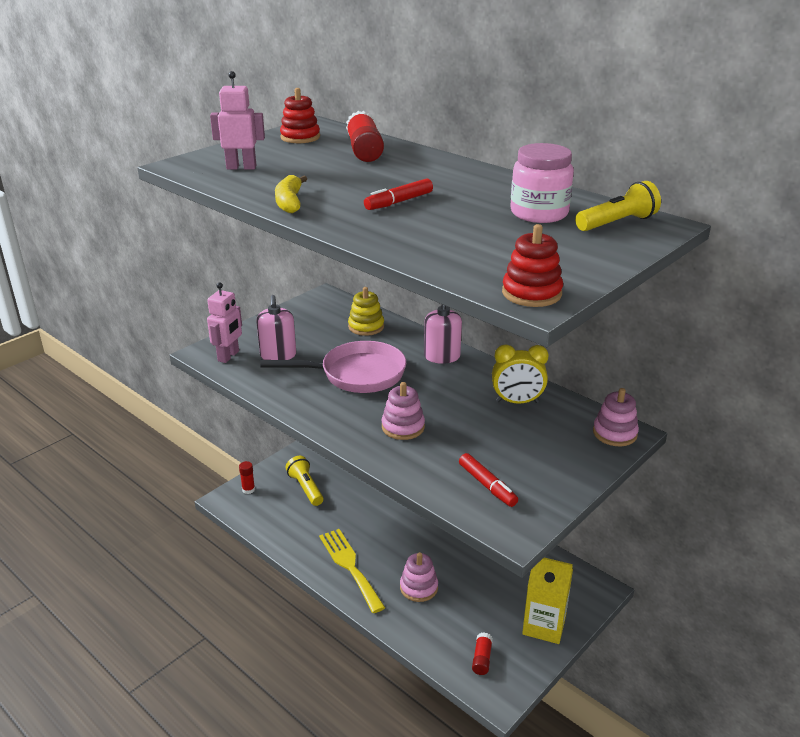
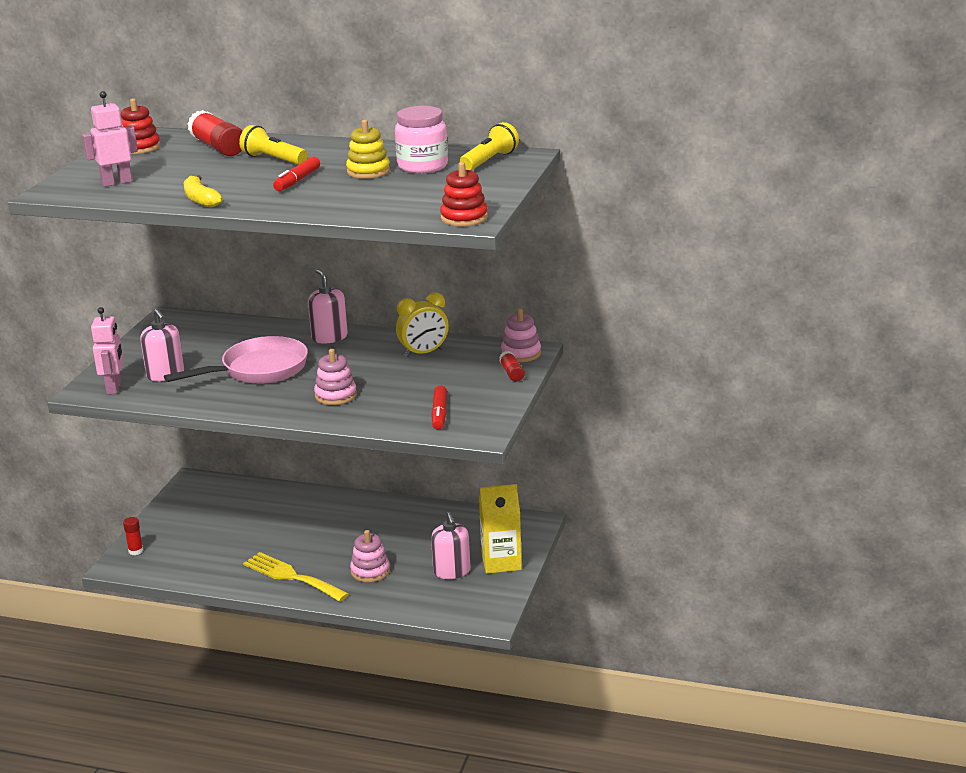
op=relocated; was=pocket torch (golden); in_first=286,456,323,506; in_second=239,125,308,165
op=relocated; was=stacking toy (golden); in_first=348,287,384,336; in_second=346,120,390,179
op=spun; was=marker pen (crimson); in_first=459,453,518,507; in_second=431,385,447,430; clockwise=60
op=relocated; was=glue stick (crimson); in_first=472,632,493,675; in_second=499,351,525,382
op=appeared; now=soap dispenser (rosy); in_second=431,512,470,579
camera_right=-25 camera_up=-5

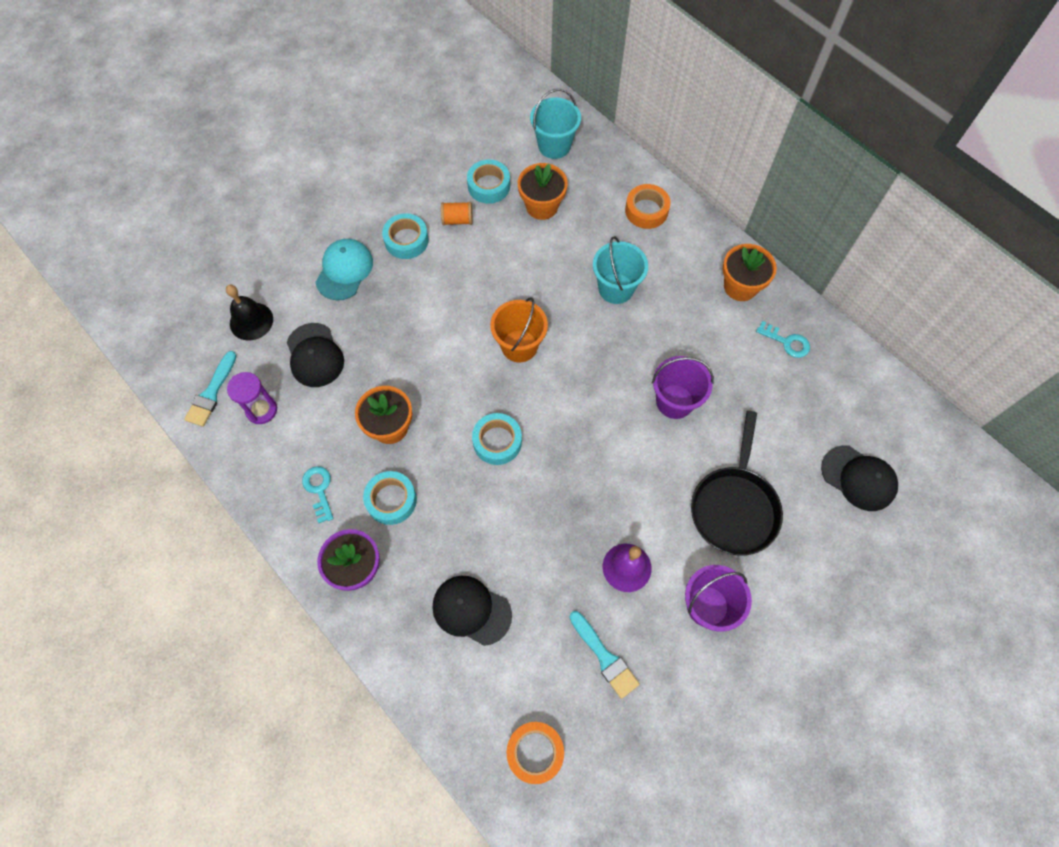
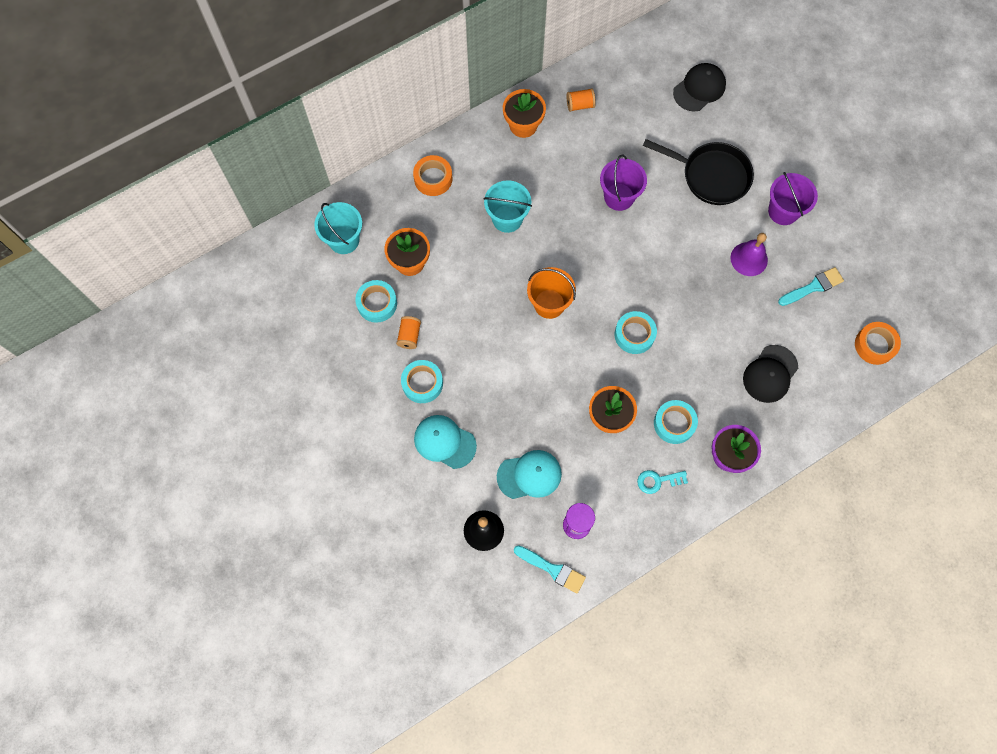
op=colour; was=cap (ebony); now=cap (aqua); in_first=287,323,344,387; in_second=497,450,562,499
op=exchanged; was=door key (aqua); now=bobbin (orange-coloured); in_first=756,321,810,358; in_second=567,88,596,112
camera_right=-80 camera_up=5

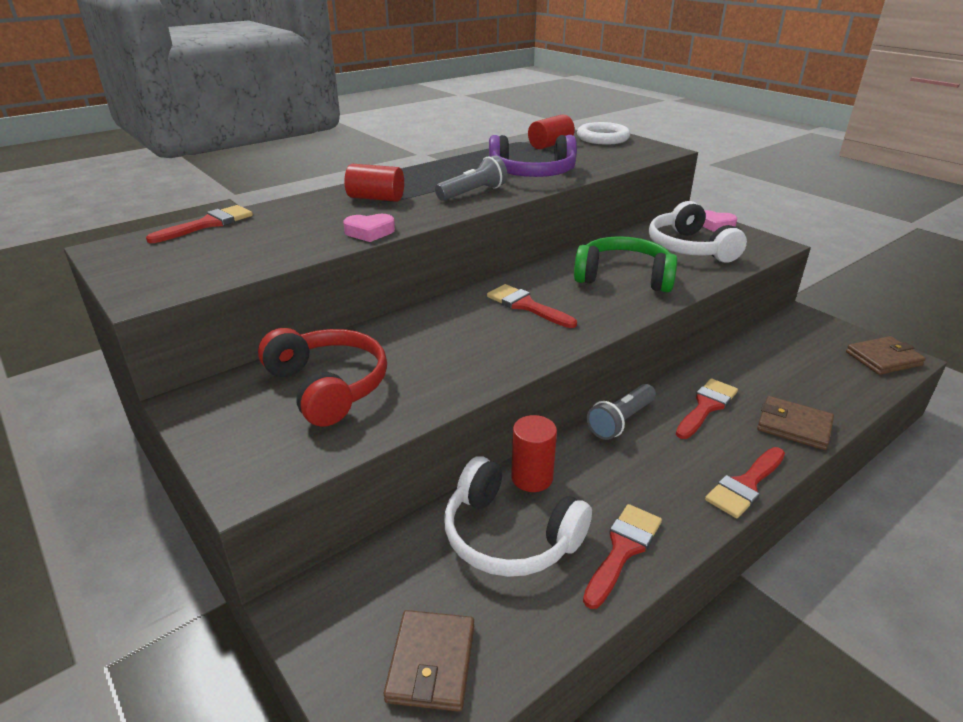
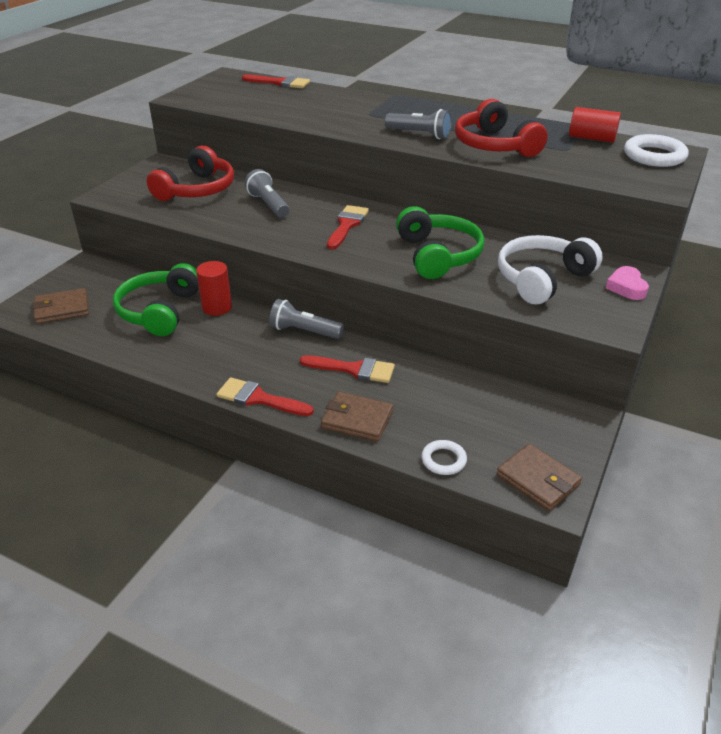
op=missing; was=heart shape (rosy); in_first=343,214,395,242
op=missing; was=cylinder (crimson); in_first=344,164,404,202
op=colour; was=over-ear headphones (pure white); now=over-ear headphones (green); in_first=444,456,592,577; in_second=113,263,199,336
op=colour; was=over-ear headphones (violet); now=over-ear headphones (crimson); in_first=489,135,577,177; in_second=455,99,548,157
op=missing; was=brush (crimson); in_first=583,504,662,609
op=spun; was=card wallet (dark brown); in_first=757,396,834,450; in_second=321,392,393,442; clockwise=-75
op=appeared; now=pocket torch (gray); in_second=245,169,289,218
op=appeared; now=hoop (pure white); in_second=421,440,467,475
camera_right=65 camera_up=5

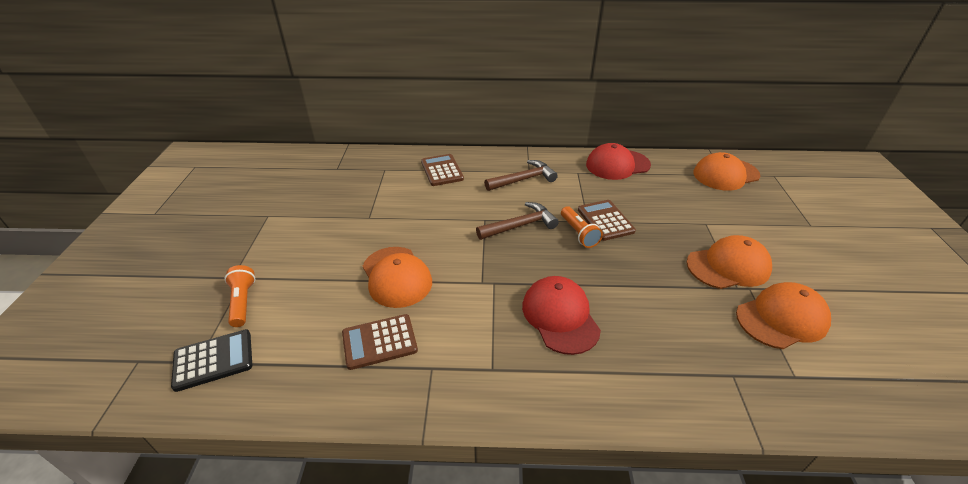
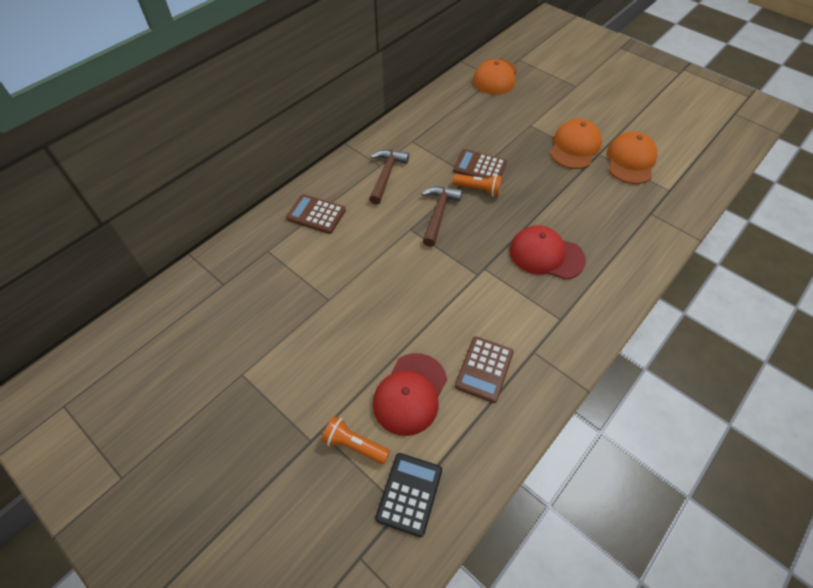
op=missing; was=cap (orange-coloured); in_first=363,247,432,308
op=relocated; was=cap (crimson); in_first=586,143,651,180; in_second=373,353,447,436
camera_right=-50 camera_up=15

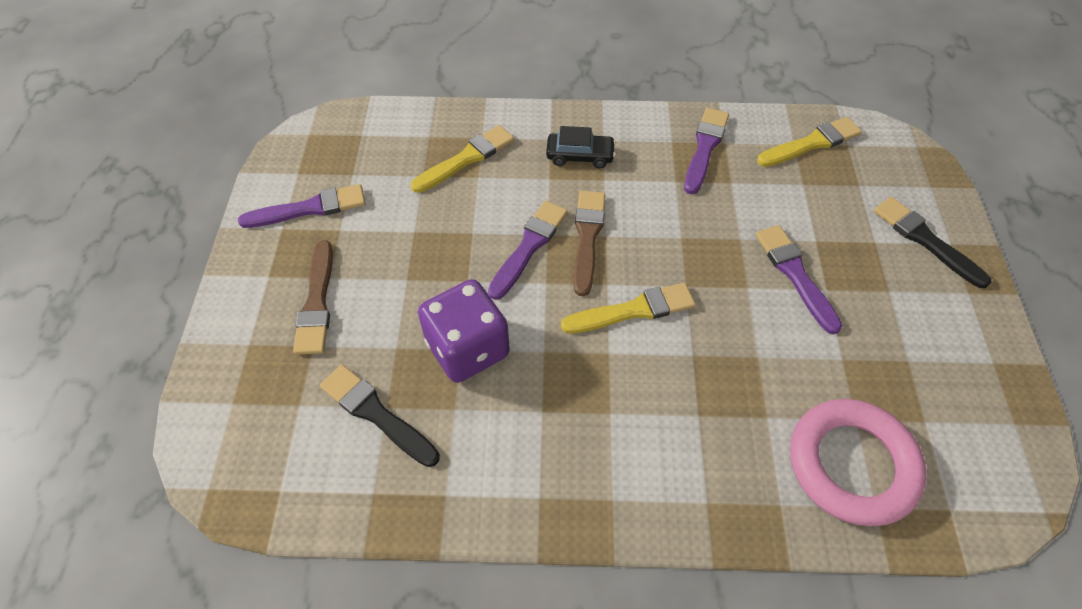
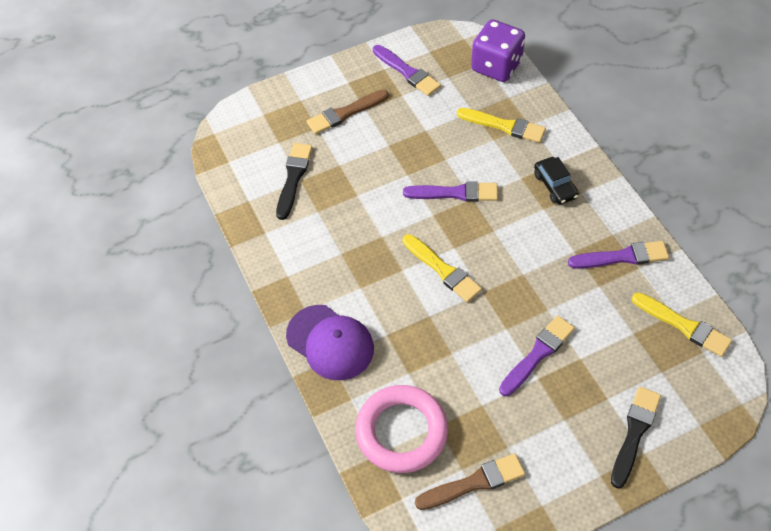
op=relocated; was=die (violet); in_first=418,279,510,383; in_second=471,20,525,82
op=relocated; was=brush (dark brown); in_first=573,191,606,296; in_second=415,454,525,510
op=appeared; now=cap (violet); in_second=286,305,374,380
camera_right=65 camera_up=0

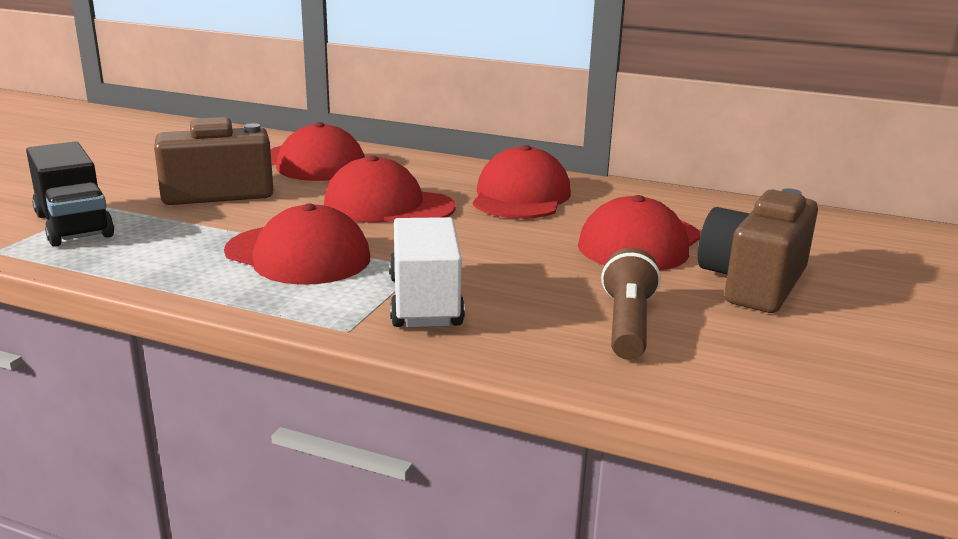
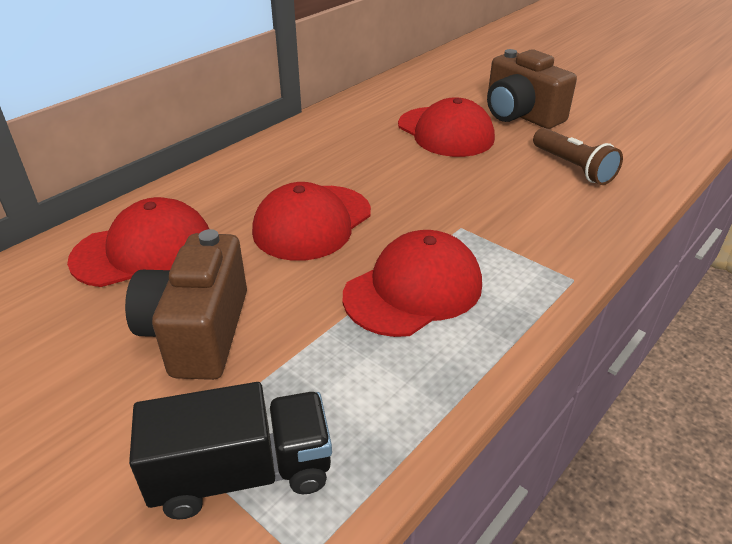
op=missing; was=toy truck (pure white); in_first=389,217,465,328
op=missing; was=cap (crimson); in_first=473,145,571,219
op=spun; was=pocket torch (dark brown); in_first=601,248,661,360; in_second=533,128,623,185; clockwise=-150
camera_right=-70 camera_up=15

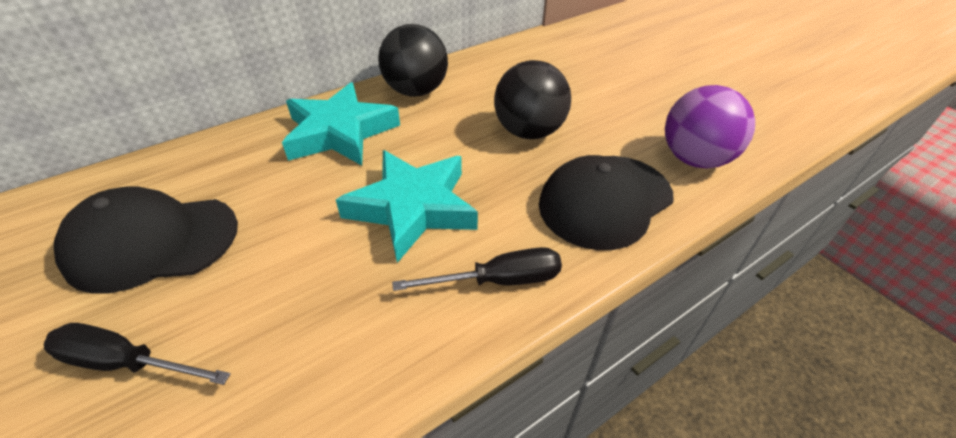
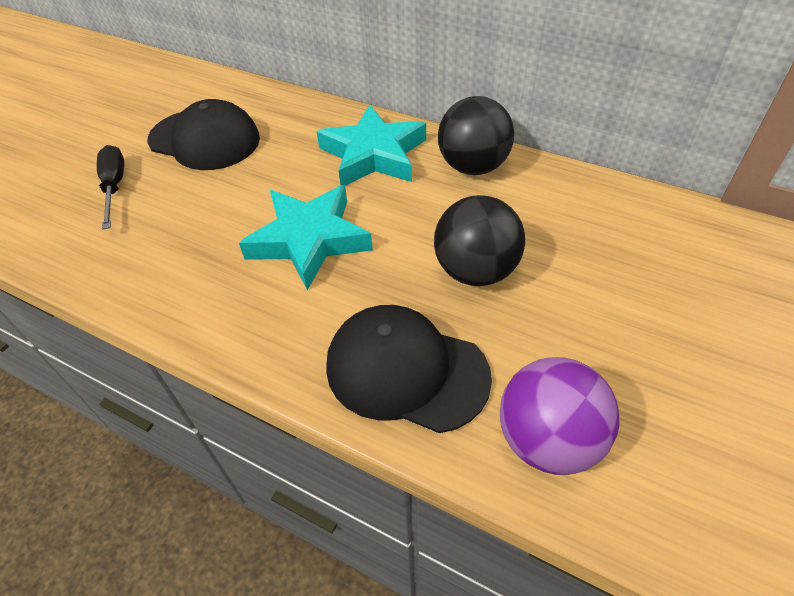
op=spun; was=cap (ebony); in_first=54,186,238,294; in_second=148,99,260,170; clockwise=150
op=missing; was=screwdriver (ebony); in_first=392,247,562,291
camera_right=65 camera_up=5

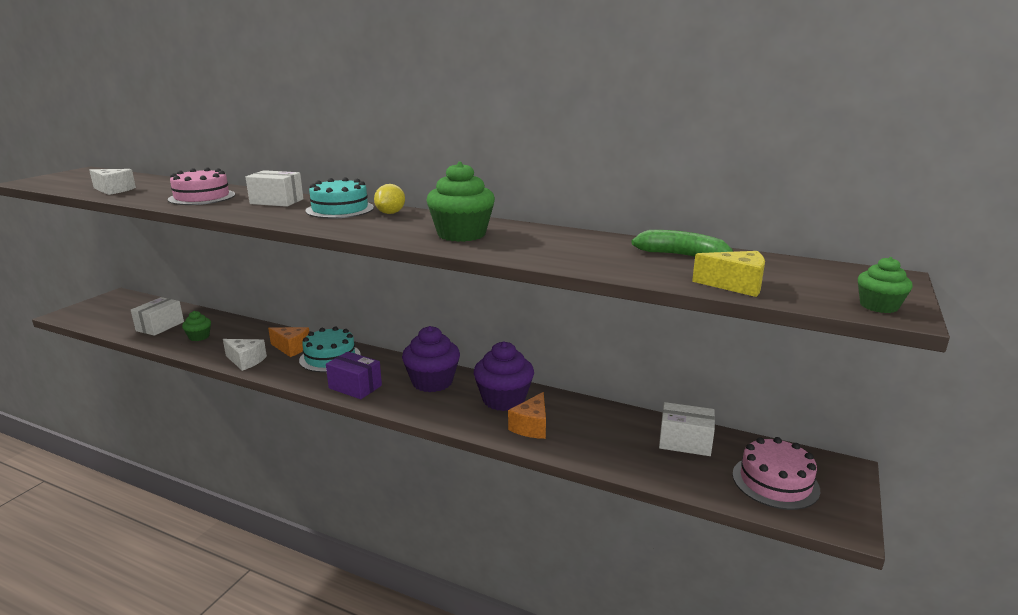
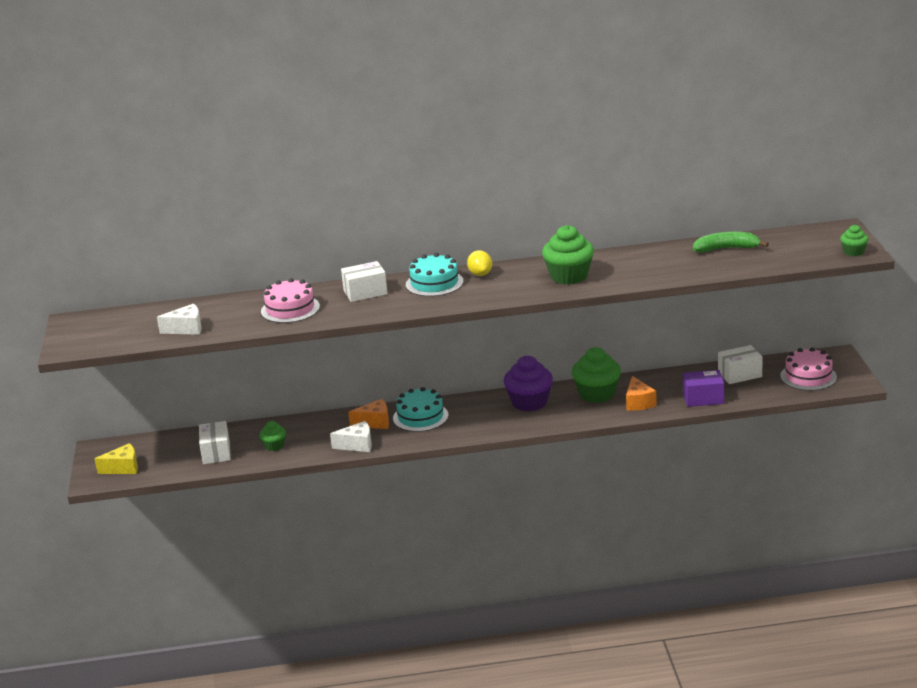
op=relocated; was=parcel (violet); in_first=326,351,382,399; in_second=683,370,724,407
op=colour; was=muffin (violet); now=muffin (green); in_first=474,341,534,411; in_second=572,347,621,403
op=relocated; was=cheese (golden); in_first=692,251,765,297; in_second=95,443,138,474
camera_right=-30 camera_up=5

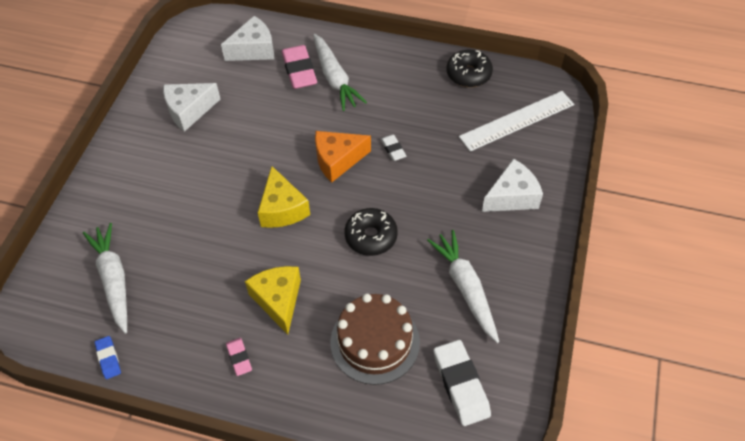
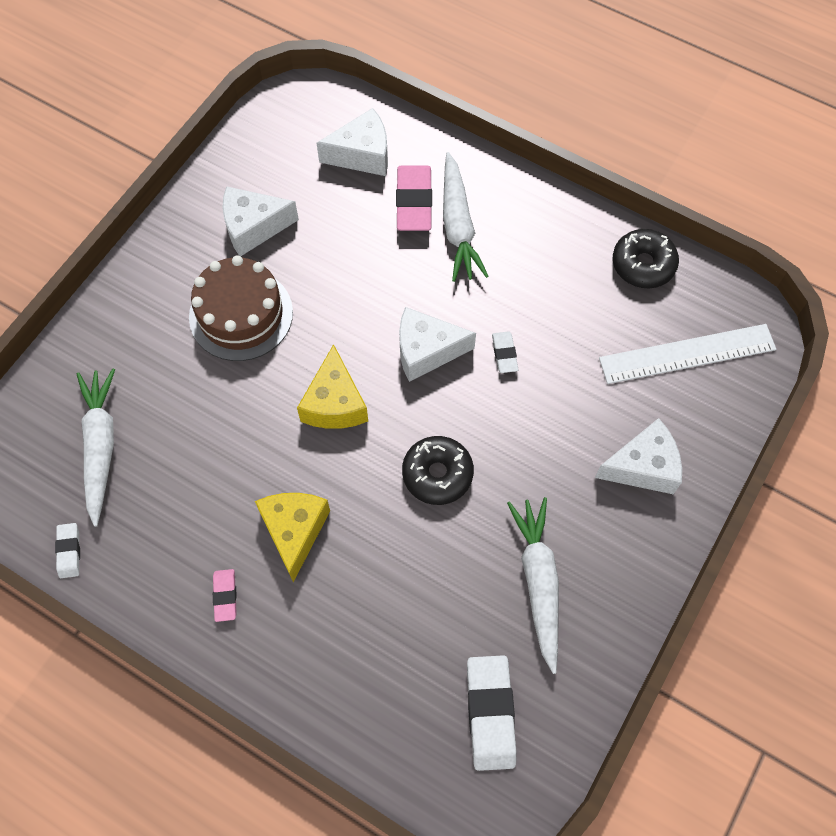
op=colour; was=gum eraser (cobalt); now=gum eraser (pure white); in_first=95,336,121,379; in_second=55,523,80,578
op=colour; was=cheese (orange-coloured); now=cheese (pure white); in_first=315,131,371,182; in_second=399,307,476,382
op=relocated; was=gateau (dark brown); in_first=330,293,420,385; in_second=189,255,293,361
camera_right=15 camera_up=10

